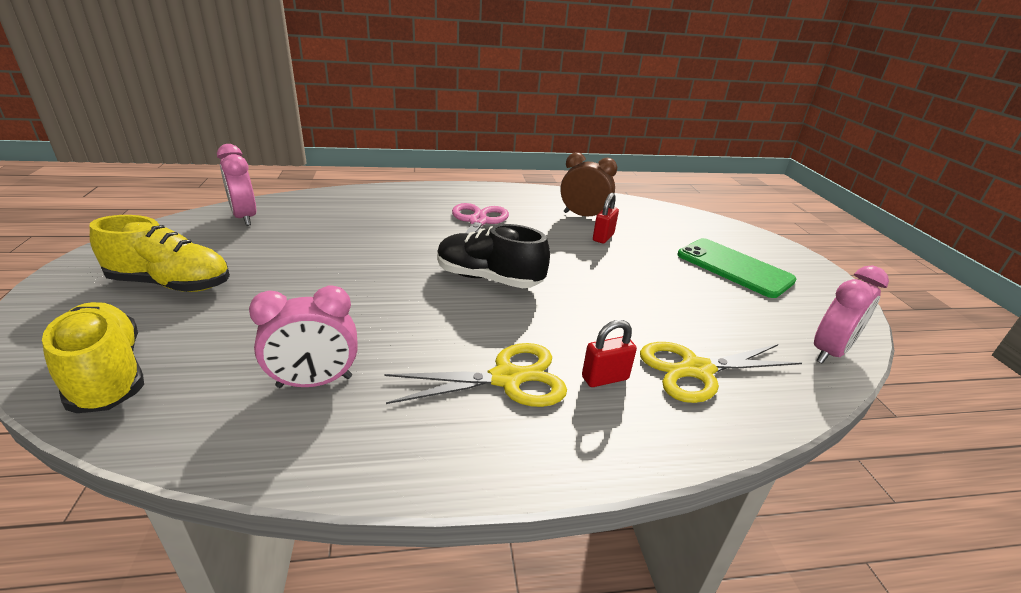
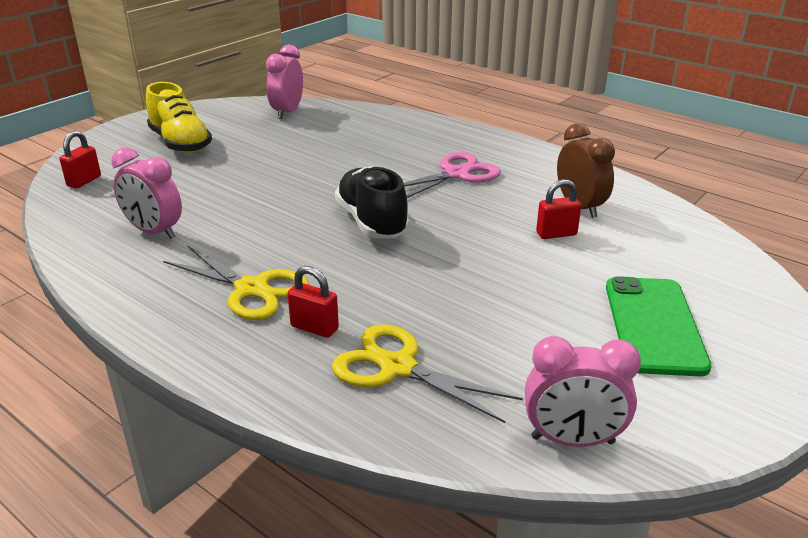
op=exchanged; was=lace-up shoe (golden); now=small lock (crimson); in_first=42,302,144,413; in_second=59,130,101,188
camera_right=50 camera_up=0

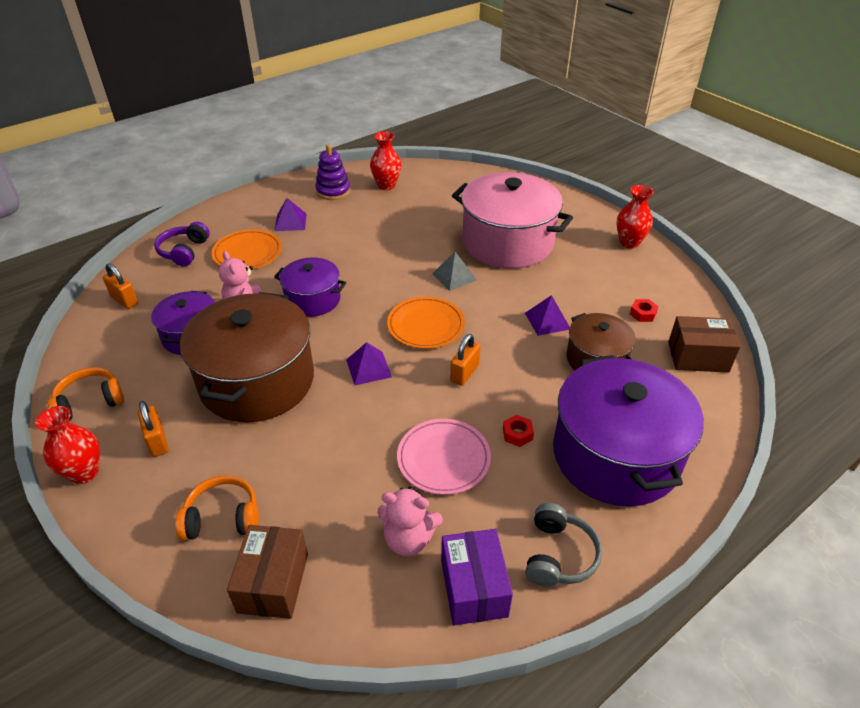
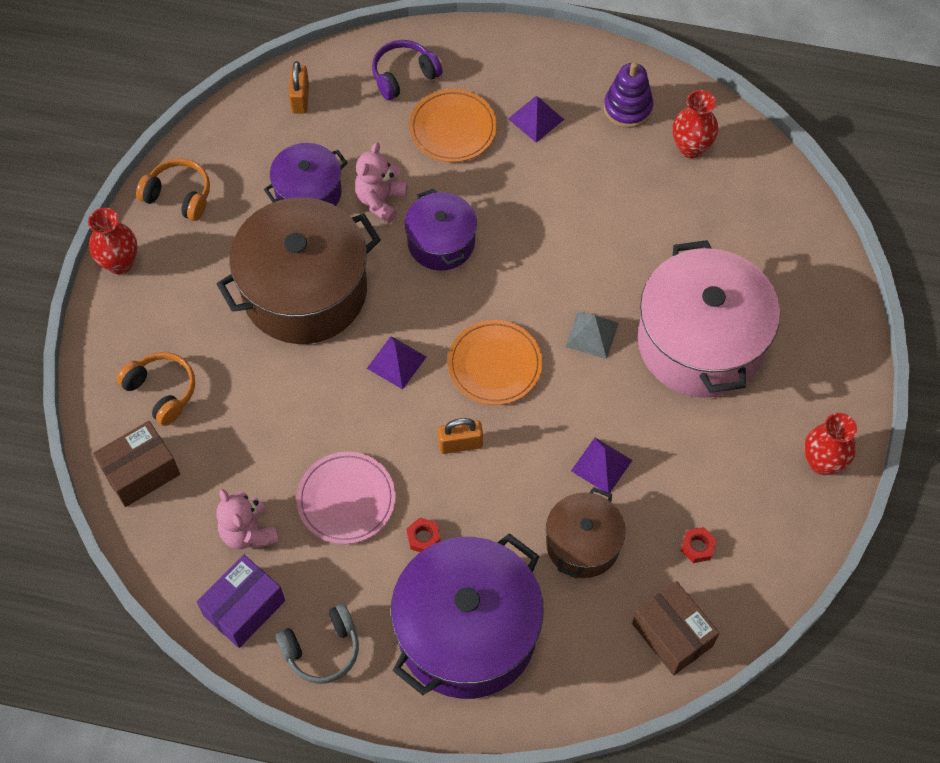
op=missing; was=small lock (orange-coloured); in_first=138,401,169,457
camera_right=50 camera_up=20

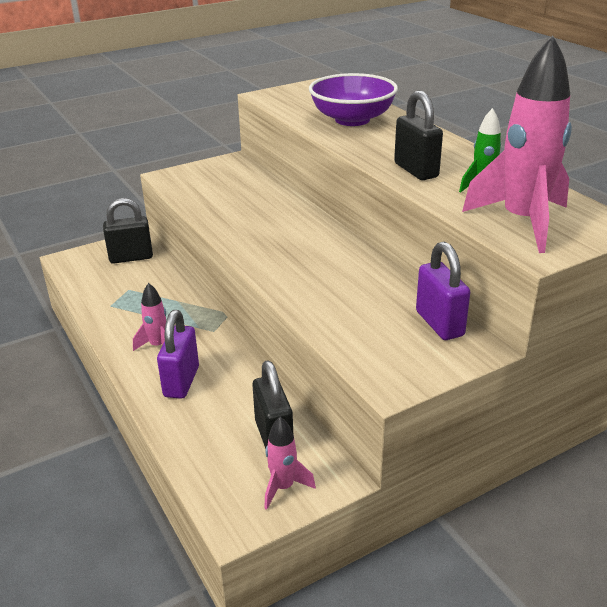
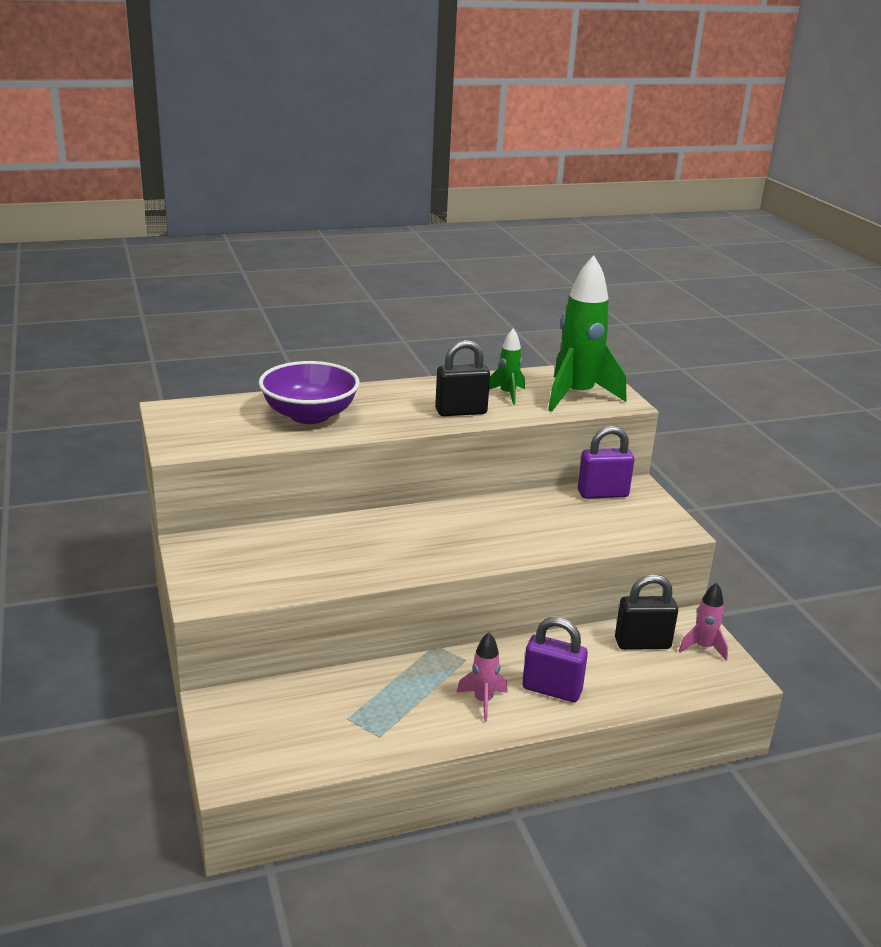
op=missing; was=small lock (ebony); in_first=103,198,153,264
op=colour; was=toy rocket (rosy); now=toy rocket (green); in_first=462,35,572,253; in_second=548,255,626,412
camera_right=-80 camera_up=-5

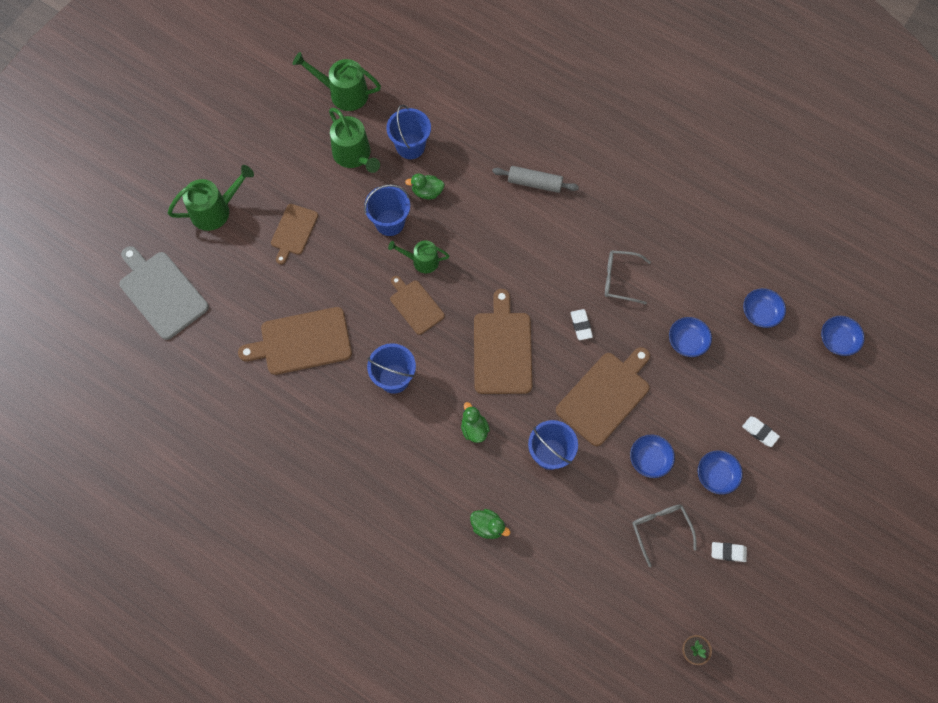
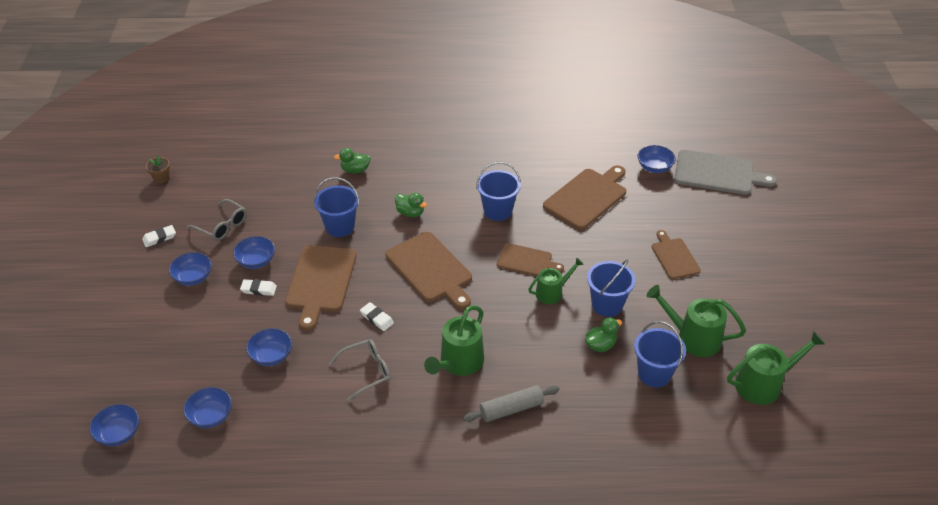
op=relocated; was=watering can (green); in_first=168,165,254,231; in_second=424,305,484,376
op=relocated; was=gum eraser (pure white); in_first=742,416,780,447; in_second=240,279,277,296
op=appeared; now=deep dish (cobalt); in_second=638,145,676,173
camera_right=145 camera_up=-25

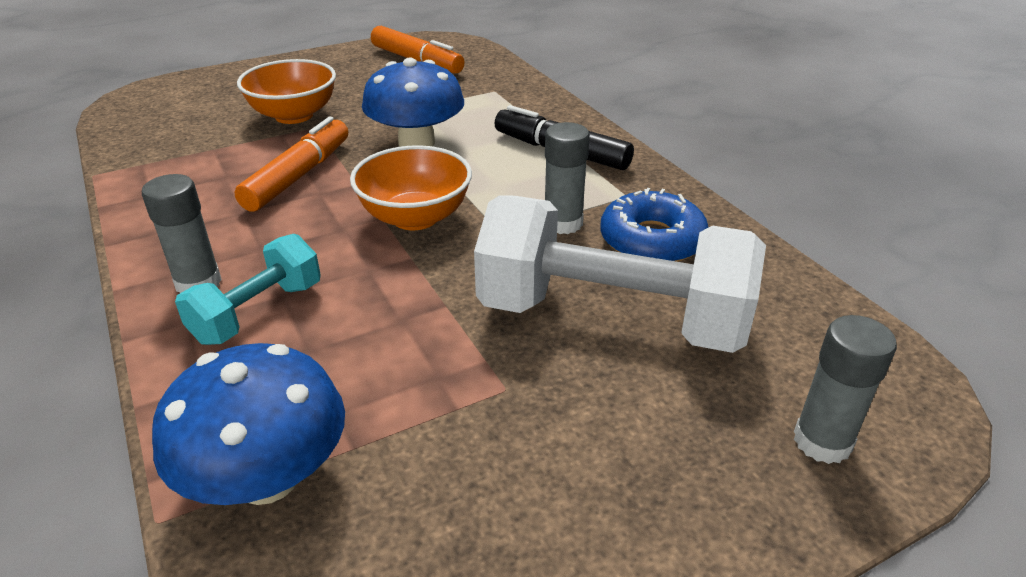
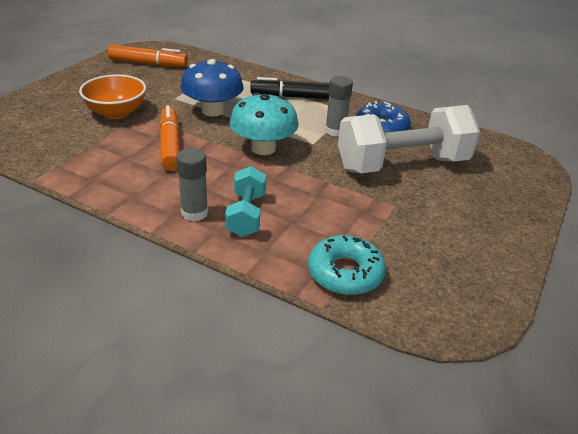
op=exchanged; was=toadstool (cobalt); now=doughnut (aqua); in_first=152,343,345,505; in_second=308,235,386,295
op=exchanged; was=deep dish (orange-coloured); now=toadstool (aqua); in_first=350,145,472,230; in_second=230,93,299,155
op=missing; was=glue stick (gray); in_first=794,315,897,464
camera_right=-35 camera_up=0

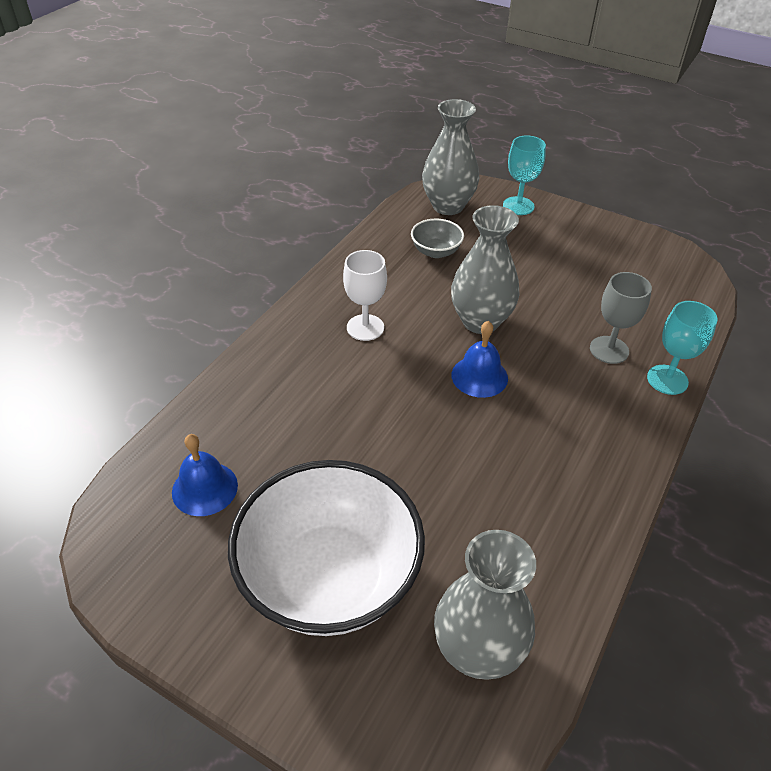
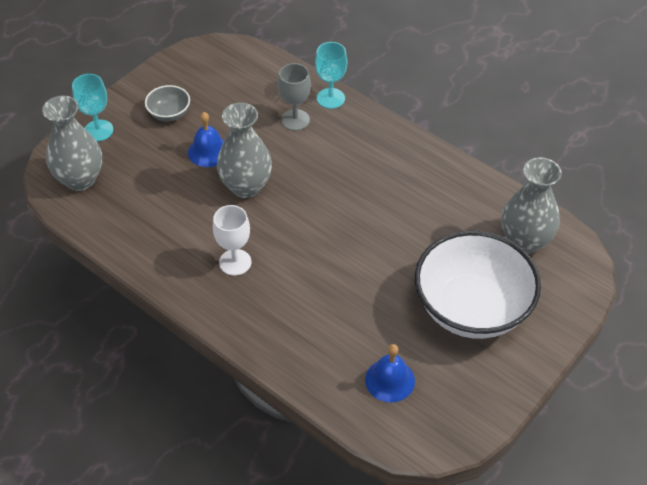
op=relocated; was=deep dish (gray); in_first=411,219,464,258; in_second=145,85,190,121
op=relocated; was=bell (cobalt); in_first=451,321,508,398; in_second=188,112,224,167
camera_right=-80 camera_up=5

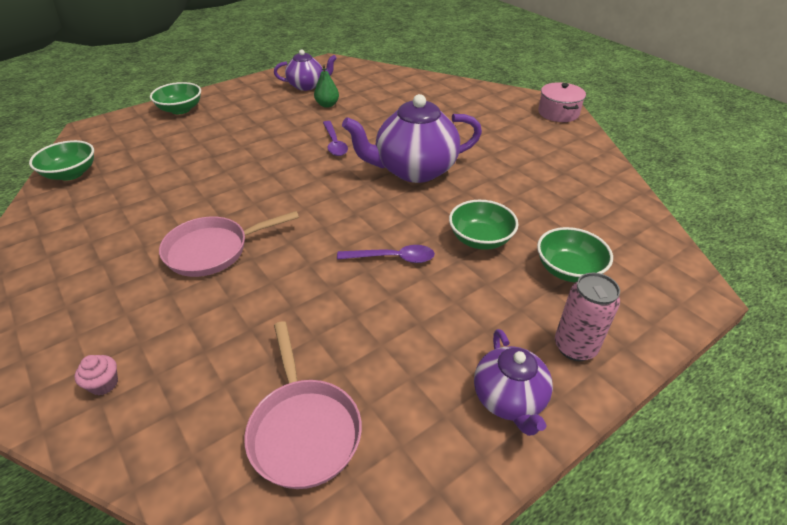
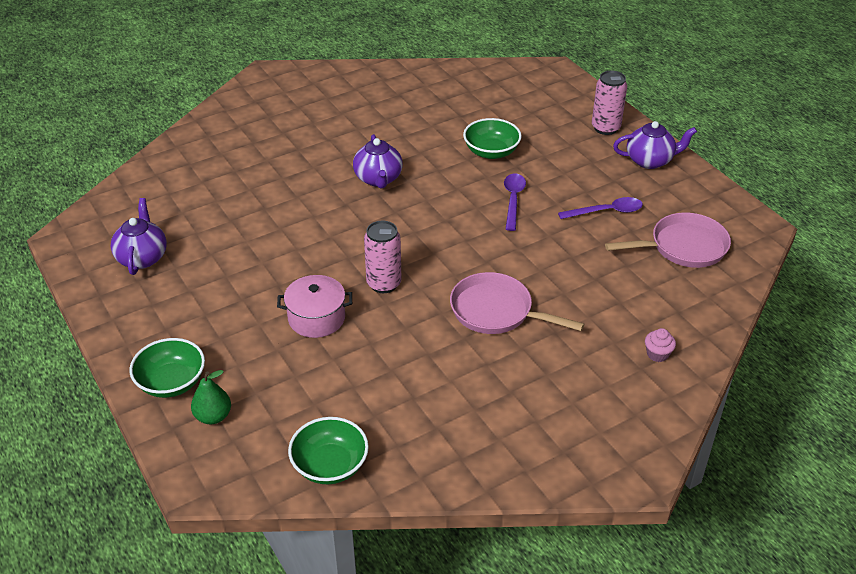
op=spun; was=pan (rosy); in_first=159,211,299,277; in_second=450,272,584,334; clockwise=135
op=relocated; was=toy pear (green); in_first=314,65,339,108; in_second=191,370,231,424
op=relocated; was=tablespoon (violet); in_first=323,121,348,156; in_second=558,197,643,219
op=size; was=teapot (violet); in_first=342,94,482,183; in_second=353,134,403,189; ratio=0.58
op=missing; was=deep dish (green); in_first=537,227,613,283
op=relocated; was=stockpot (rosy); in_first=538,82,586,122; in_second=277,275,352,338
op=appeared; now=tin (rosy); in_second=364,221,402,293
camera_right=-85 camera_up=0

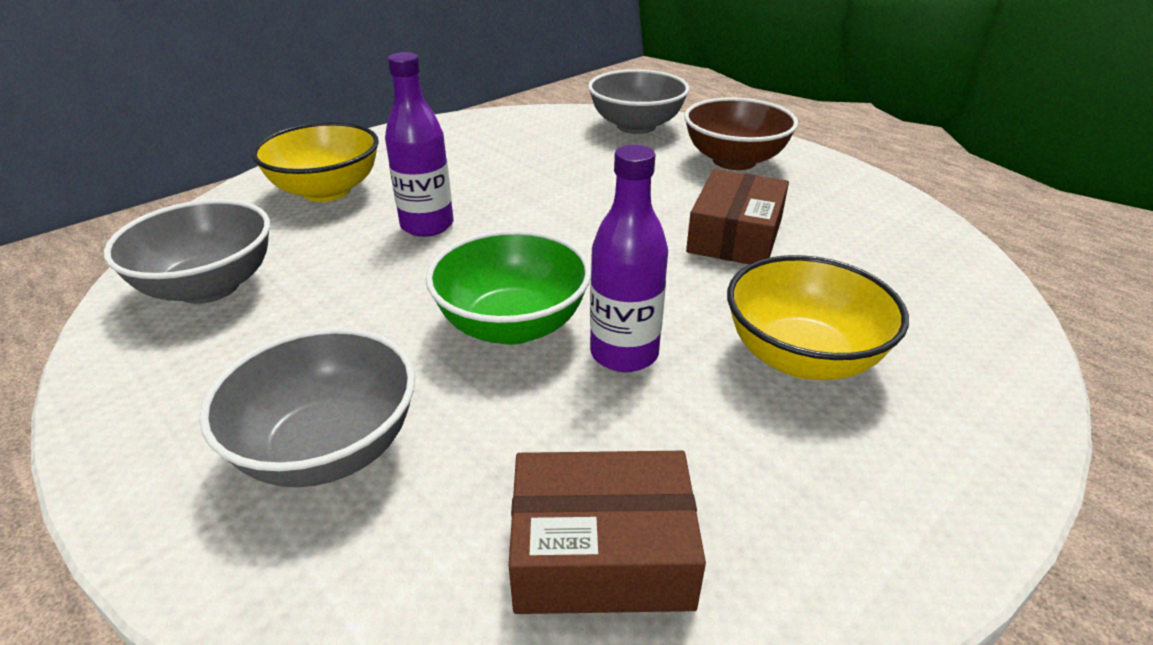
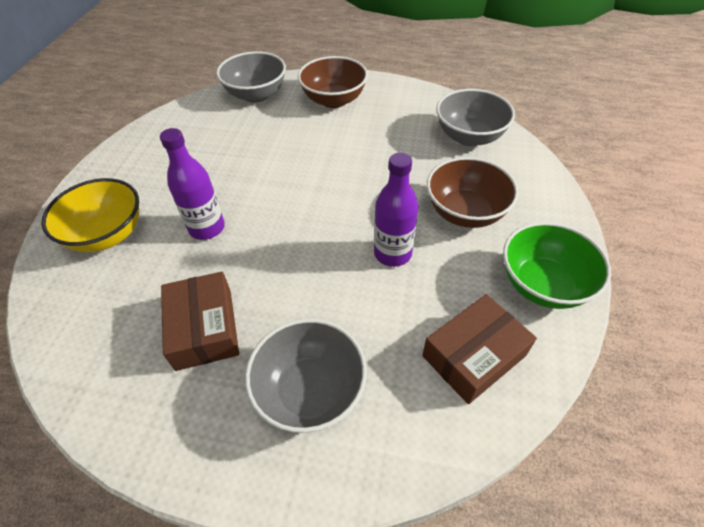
op=relocated; was=deep dish (gray); in_first=104,199,270,304; in_second=436,89,515,146
op=relocated; was=deep dish (green); in_first=426,230,591,345; in_second=503,222,611,309
op=relocated; was=parcel (dark brown); in_first=686,169,789,264; in_second=161,272,239,371
op=colour; was=deep dish (golden); now=deep dish (dark brown); in_first=727,255,909,380; in_second=427,157,519,228
camera_right=-35 camera_up=15

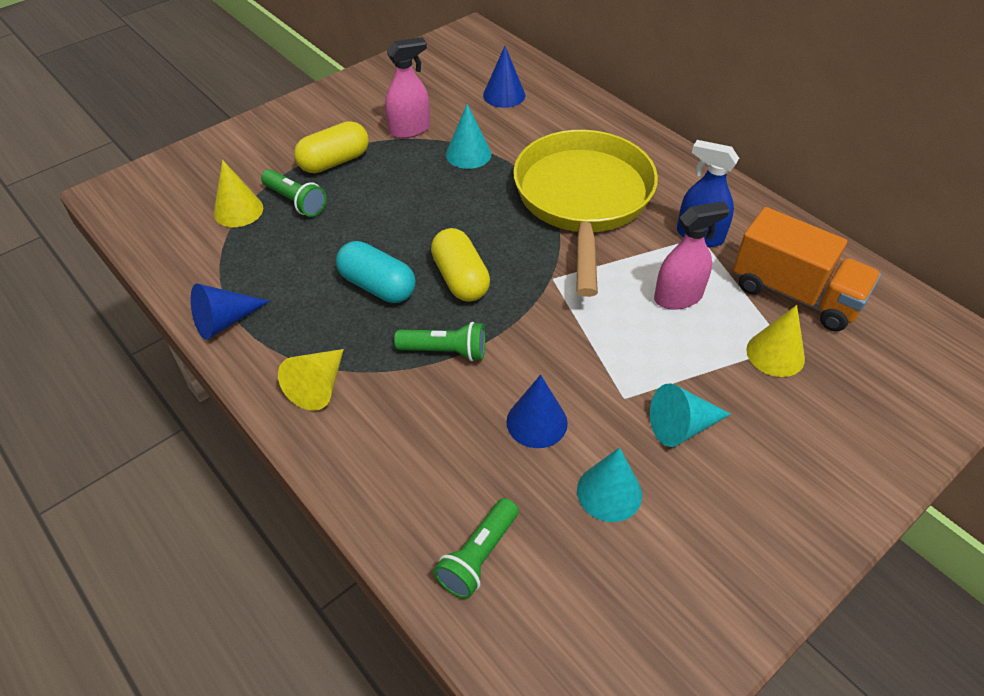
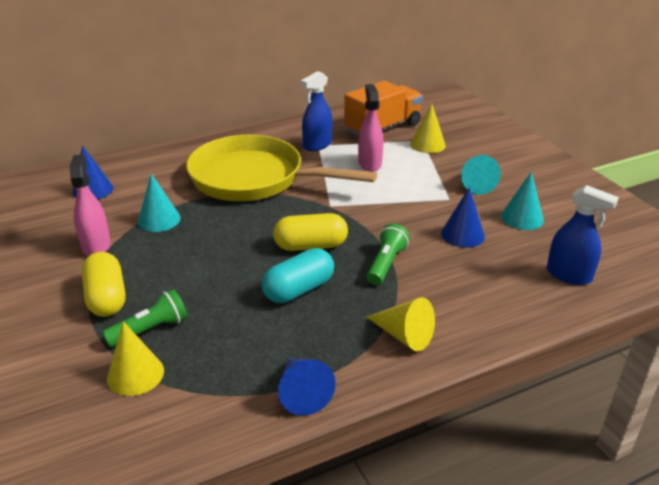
op=exchanged; was=pocket torch (green); now=spray cleaner (cobalt); in_first=434,498,519,599; in_second=547,185,619,285
camera_right=-75 camera_up=-15

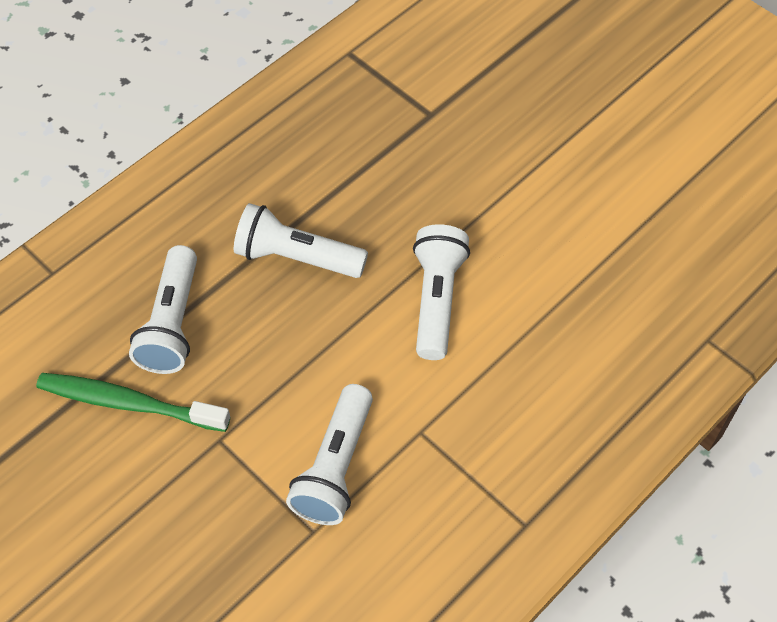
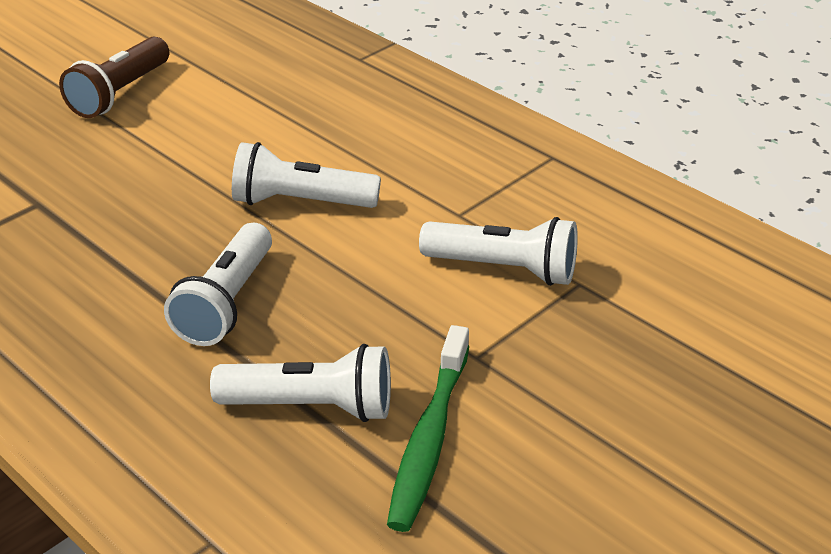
op=appeared; now=pocket torch (dark brown); in_second=59,36,169,118
camera_right=-90 camera_up=-20

